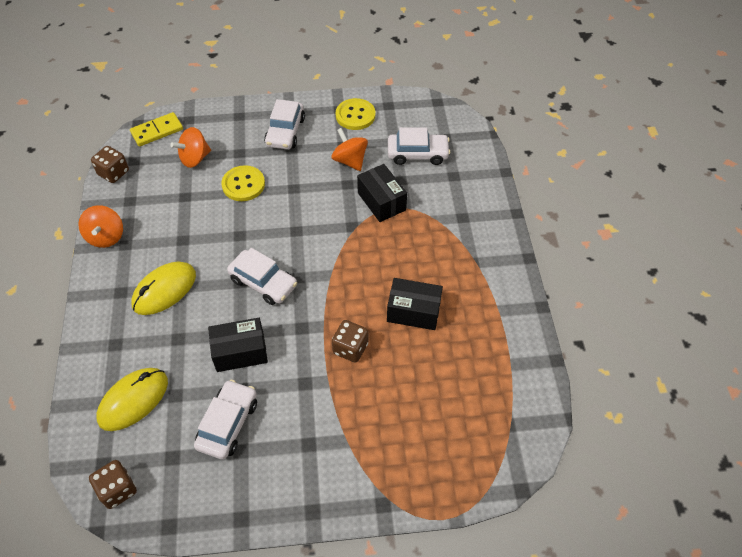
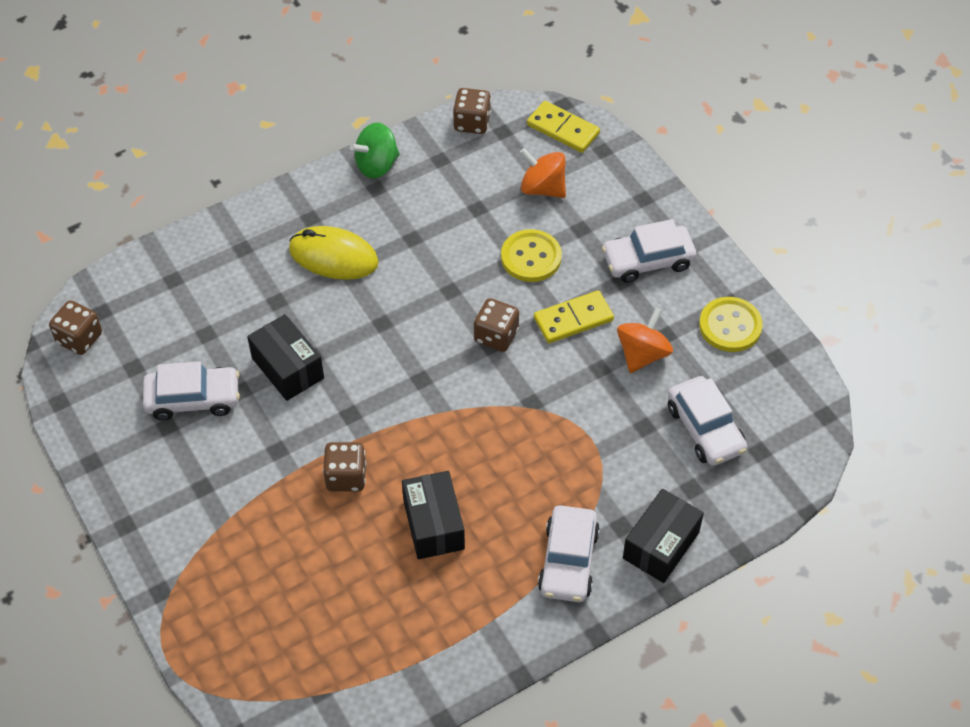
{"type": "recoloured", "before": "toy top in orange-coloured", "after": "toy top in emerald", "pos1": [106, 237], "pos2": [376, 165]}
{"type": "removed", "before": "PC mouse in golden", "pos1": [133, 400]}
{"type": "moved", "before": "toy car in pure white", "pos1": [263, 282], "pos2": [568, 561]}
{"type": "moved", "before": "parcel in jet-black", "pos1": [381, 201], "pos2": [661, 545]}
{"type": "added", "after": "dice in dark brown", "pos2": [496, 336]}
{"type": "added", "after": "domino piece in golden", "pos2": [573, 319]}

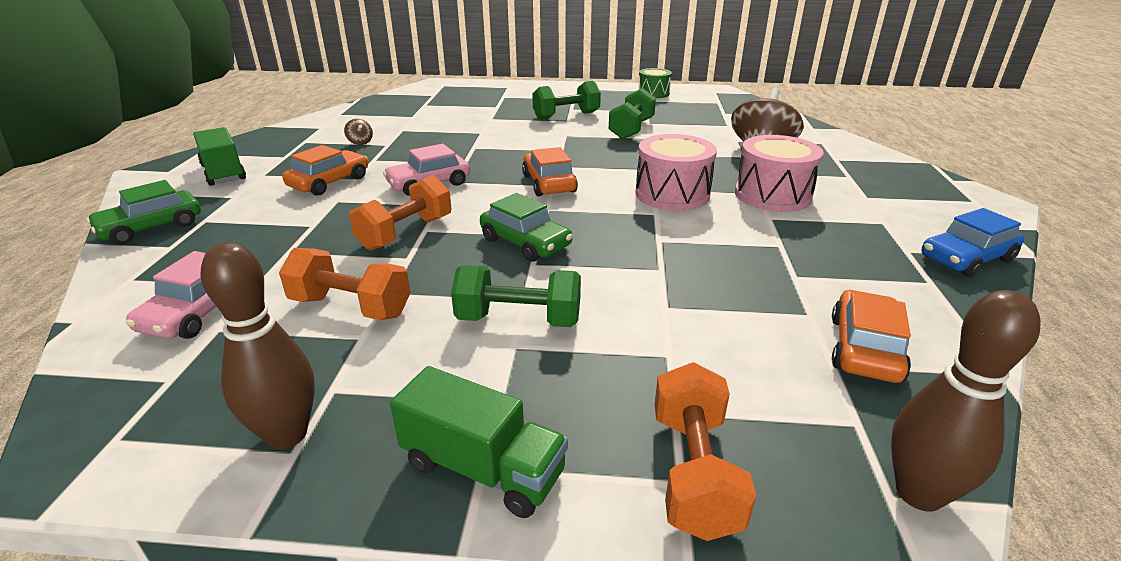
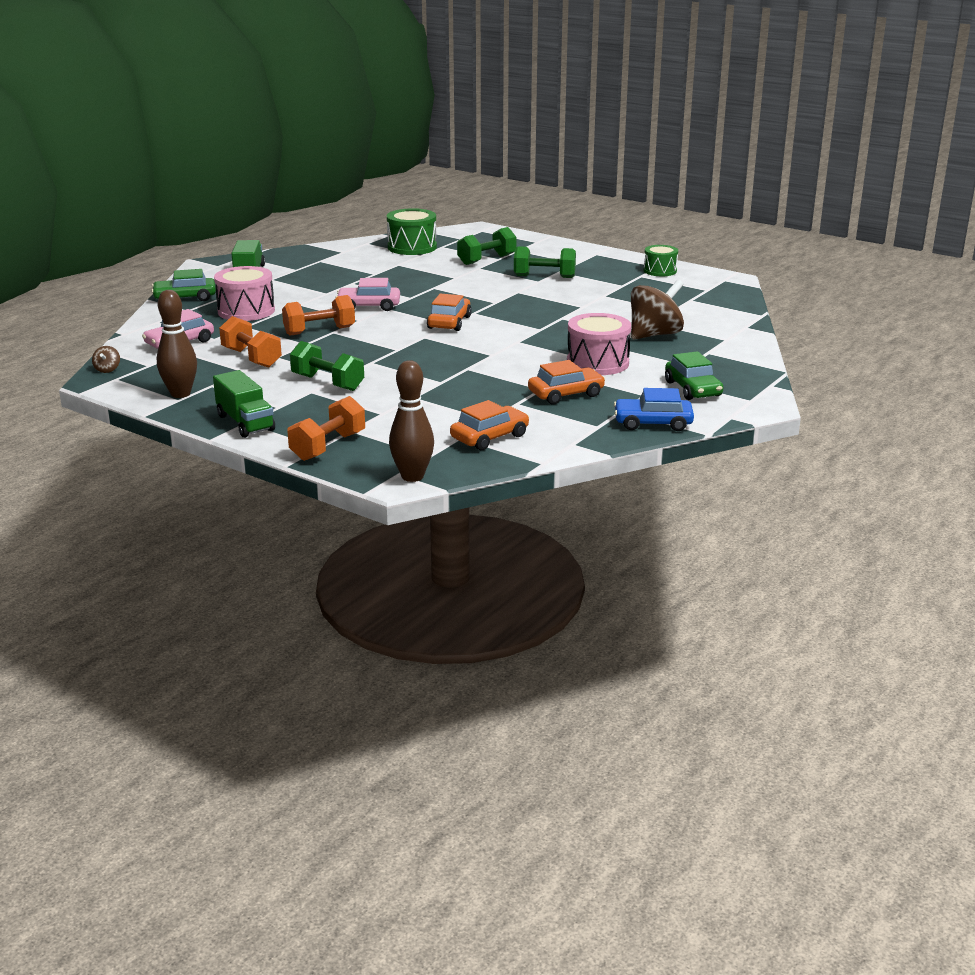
{"type": "moved", "before": "toy car in orange-coloured", "pos1": [329, 182], "pos2": [566, 394]}
{"type": "moved", "before": "toy top in dark brown", "pos1": [360, 142], "pos2": [107, 370]}
{"type": "moved", "before": "toy car in emerald", "pos1": [525, 243], "pos2": [693, 389]}
{"type": "moved", "before": "dumbbell in emerald", "pos1": [631, 129], "pos2": [487, 260]}
{"type": "moved", "before": "snare drum in rosy", "pos1": [672, 194], "pos2": [246, 311]}
{"type": "added", "after": "snare drum in emerald", "pos2": [412, 247]}

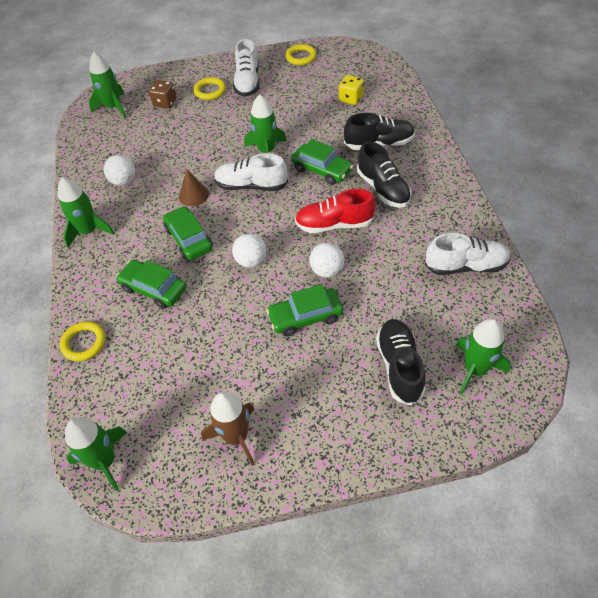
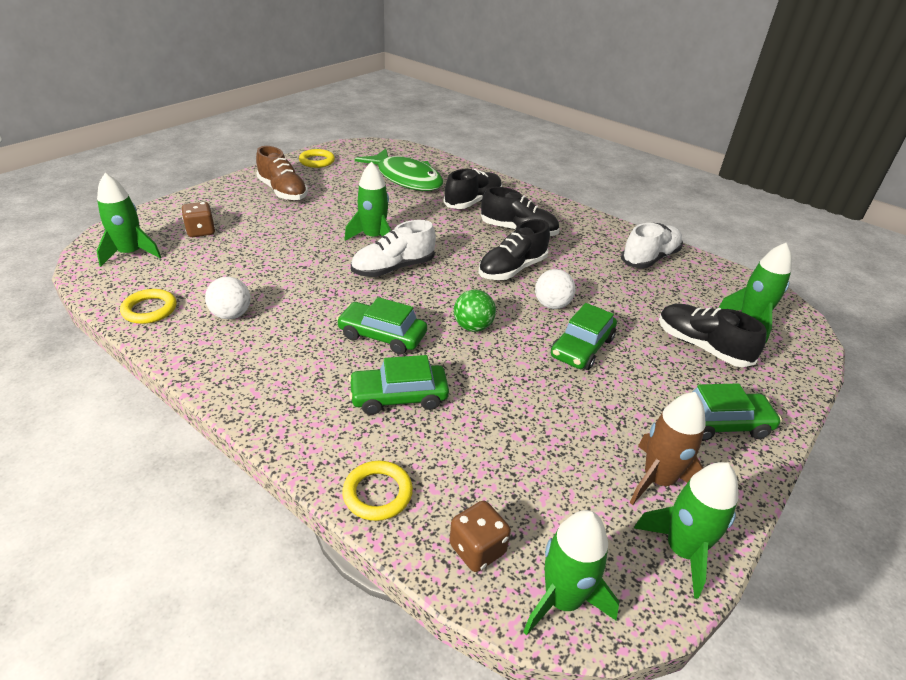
{"type": "moved", "before": "spaceship in emerald", "pos1": [89, 231], "pos2": [682, 550]}
{"type": "removed", "before": "cone in dark brown", "pos1": [193, 195]}
{"type": "moved", "before": "torus in golden", "pos1": [210, 91], "pos2": [149, 309]}
{"type": "recoloured", "before": "play ball in pure white", "after": "play ball in emerald", "pos1": [251, 261], "pos2": [473, 327]}
{"type": "recoloured", "before": "lace-up shoe in pure white", "after": "lace-up shoe in dark brown", "pos1": [247, 82], "pos2": [283, 192]}
{"type": "moved", "before": "toy car in emerald", "pos1": [322, 170], "pos2": [721, 423]}
{"type": "recoloured", "before": "lace-up shoe in crimson", "after": "lace-up shoe in jet-black", "pos1": [334, 224], "pos2": [512, 269]}
{"type": "replaced", "before": "dice in golden", "after": "fish in emerald", "pos1": [351, 99], "pos2": [406, 179]}
{"type": "added", "after": "dice in dark brown", "pos2": [477, 549]}

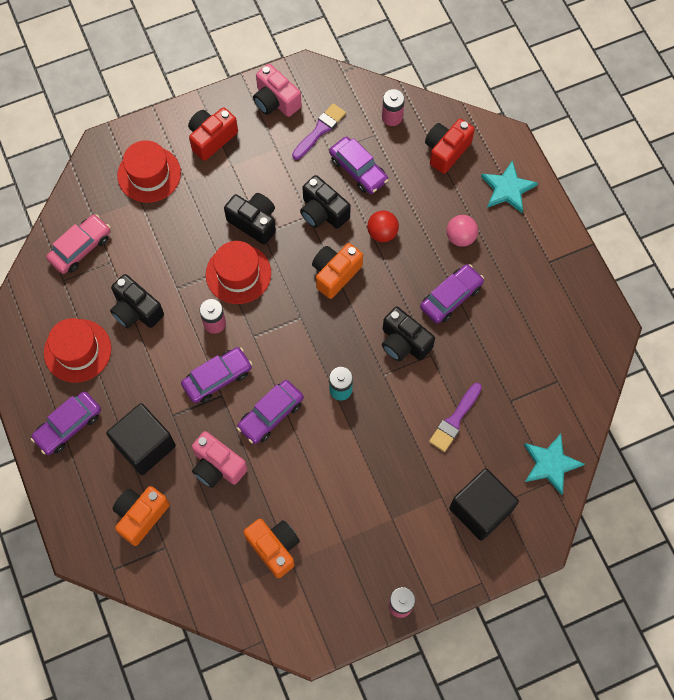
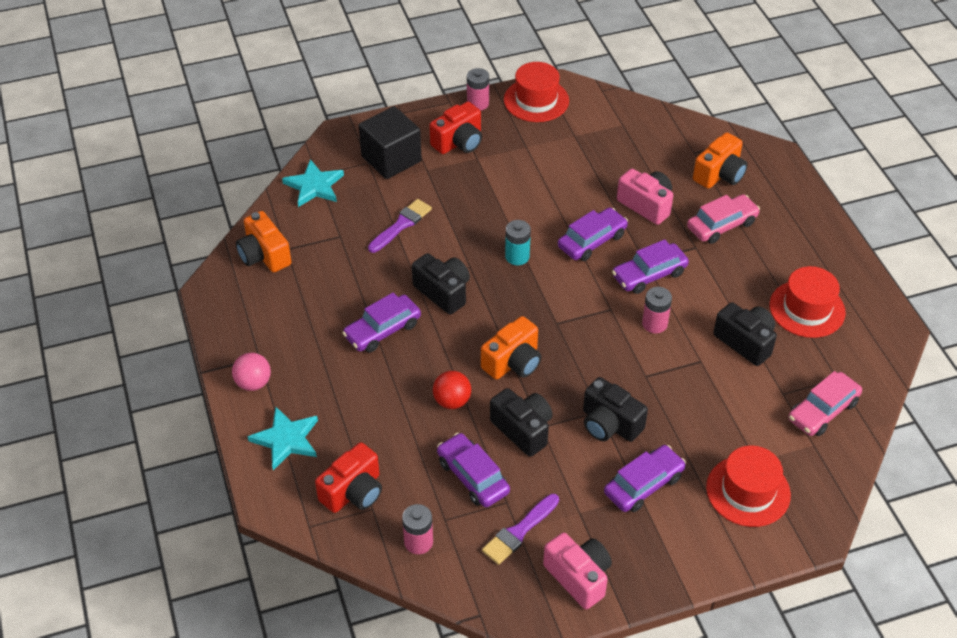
{"type": "moved", "before": "toy car in purple", "pos1": [68, 426], "pos2": [644, 485]}
{"type": "replaced", "before": "block in jet-black", "after": "toy car in rosy", "pos1": [145, 445], "pos2": [722, 225]}
{"type": "moved", "before": "camera in crimson", "pos1": [212, 138], "pos2": [459, 142]}
{"type": "moved", "before": "tall hat in crimson", "pos1": [238, 274], "pos2": [536, 100]}
{"type": "moved", "before": "camera in orange-coloured", "pos1": [274, 548], "pos2": [264, 255]}
{"type": "moved", "before": "play ball in rosy", "pos1": [460, 237], "pos2": [253, 383]}

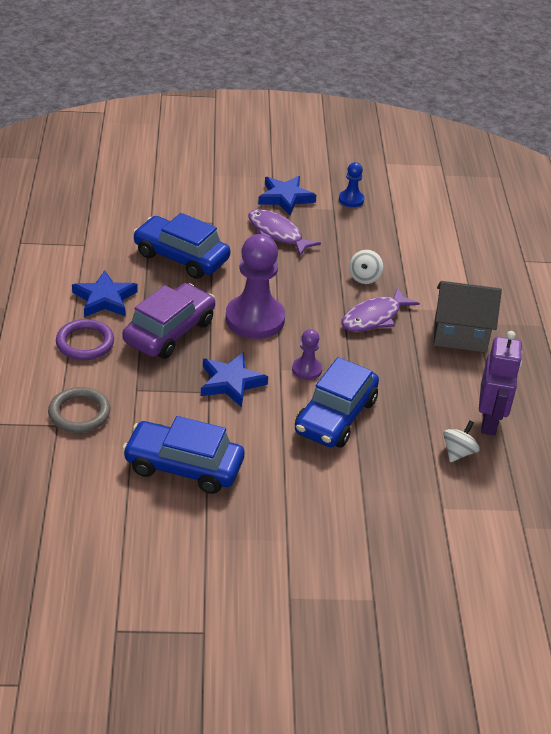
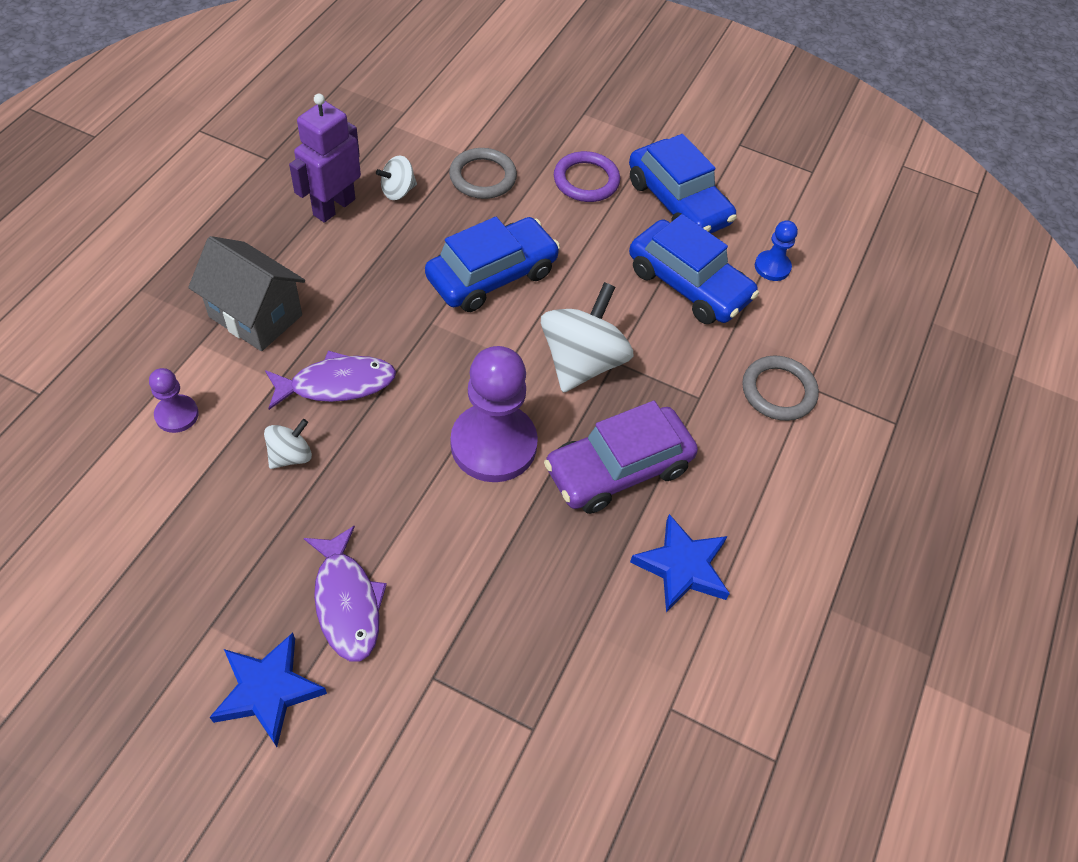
{"type": "moved", "before": "torus in purple", "pos1": [85, 343], "pos2": [586, 180]}
{"type": "moved", "before": "toy car in cobalt", "pos1": [181, 257], "pos2": [678, 202]}
{"type": "replaced", "before": "star in cobalt", "after": "toy top in pure white", "pos1": [231, 382], "pos2": [582, 362]}
{"type": "moved", "before": "pawn in purple", "pos1": [306, 369], "pos2": [177, 415]}
{"type": "moved", "before": "pawn in cobalt", "pos1": [351, 200], "pos2": [772, 267]}
{"type": "added", "after": "torus in grey", "pos2": [483, 177]}

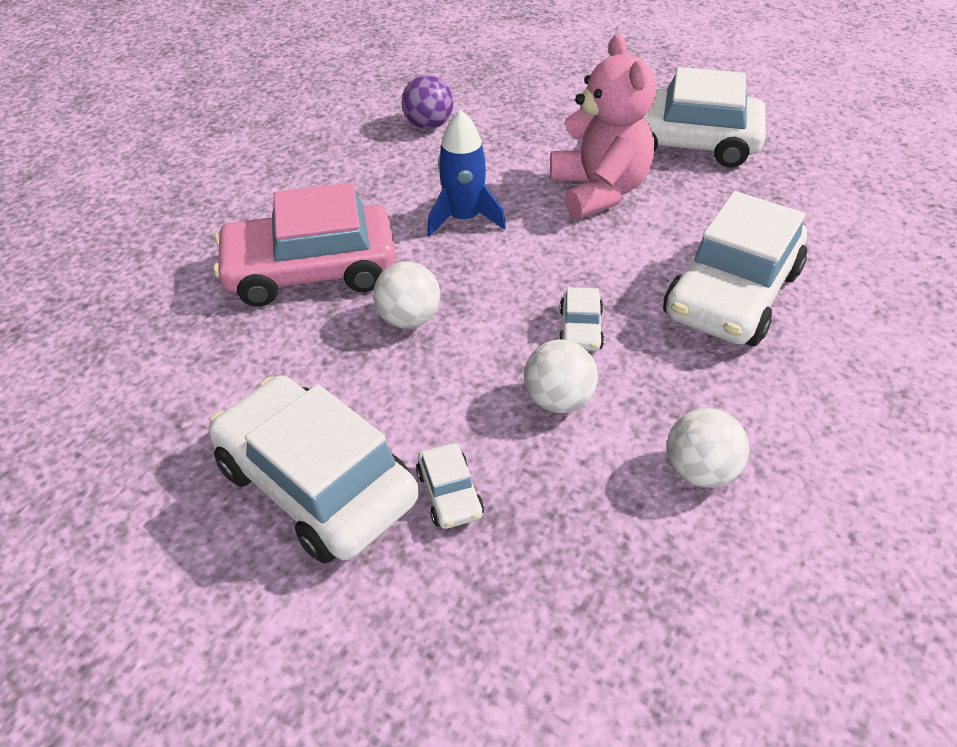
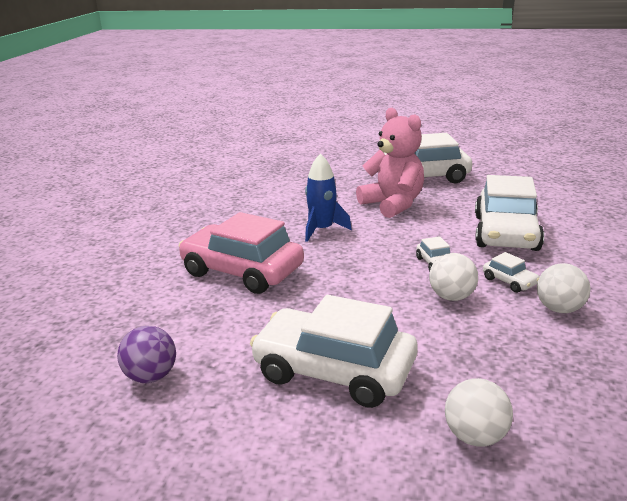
{"type": "turned", "before": "toy car in rosy", "pos1": [311, 271], "pos2": [242, 271], "turn": 60}
{"type": "moved", "before": "play ball in pure white", "pos1": [409, 319], "pos2": [475, 436]}
{"type": "moved", "before": "play ball in purple", "pos1": [429, 125], "pos2": [151, 376]}
{"type": "moved", "before": "toy car in pure white", "pos1": [450, 494], "pos2": [509, 281]}

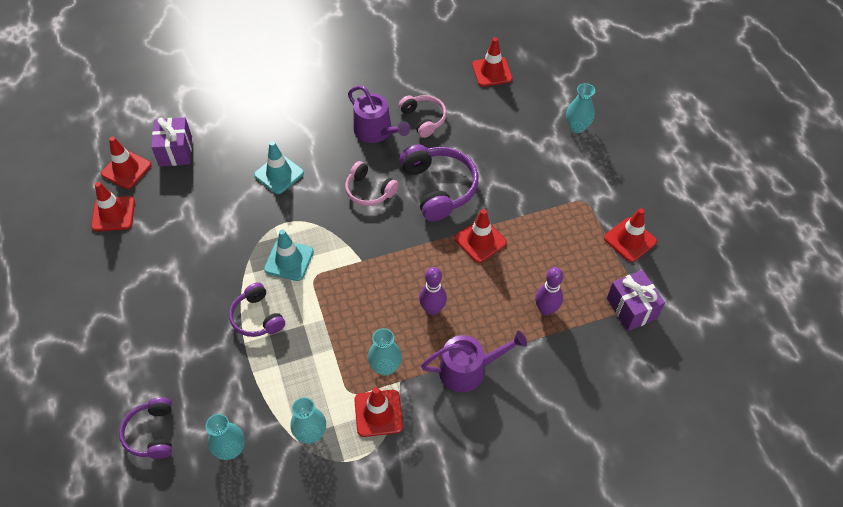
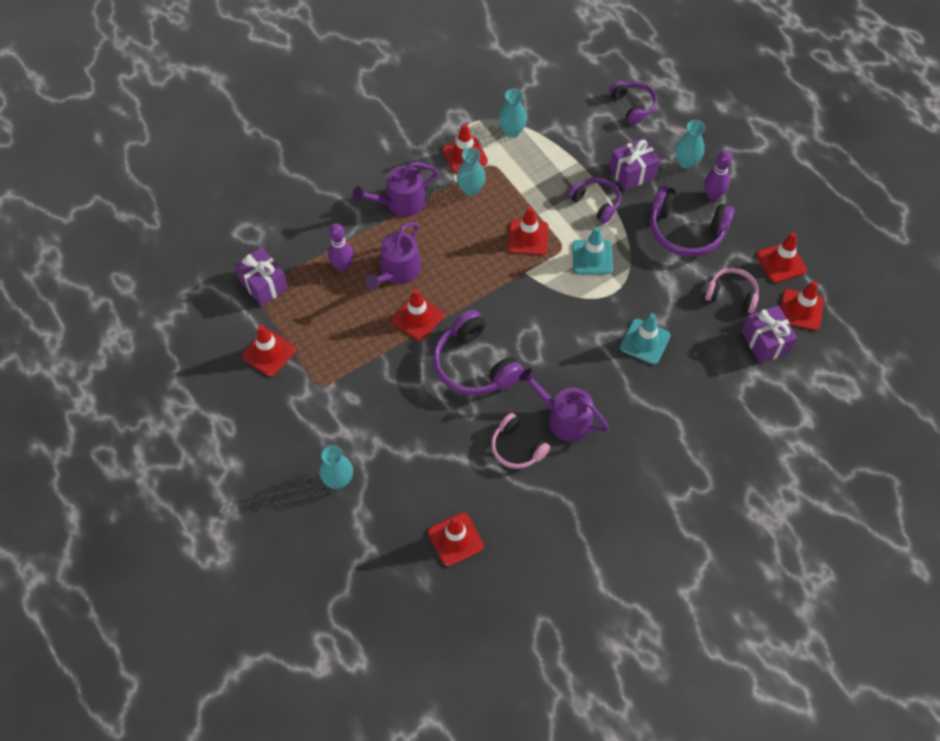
{"type": "moved", "before": "tall vase in turquoise", "pos1": [231, 449], "pos2": [686, 162]}
{"type": "moved", "before": "over-ear headphones in rosy", "pos1": [369, 191], "pos2": [731, 295]}
{"type": "moved", "before": "tenpin in purple", "pos1": [432, 309], "pos2": [712, 195]}
{"type": "added", "after": "watering can in purple", "pos2": [397, 271]}
{"type": "added", "after": "safety cone in crimson", "pos2": [528, 237]}
{"type": "added", "after": "wrapped gift in purple", "pos2": [632, 173]}
{"type": "added", "after": "over-ear headphones in purple", "pos2": [686, 231]}

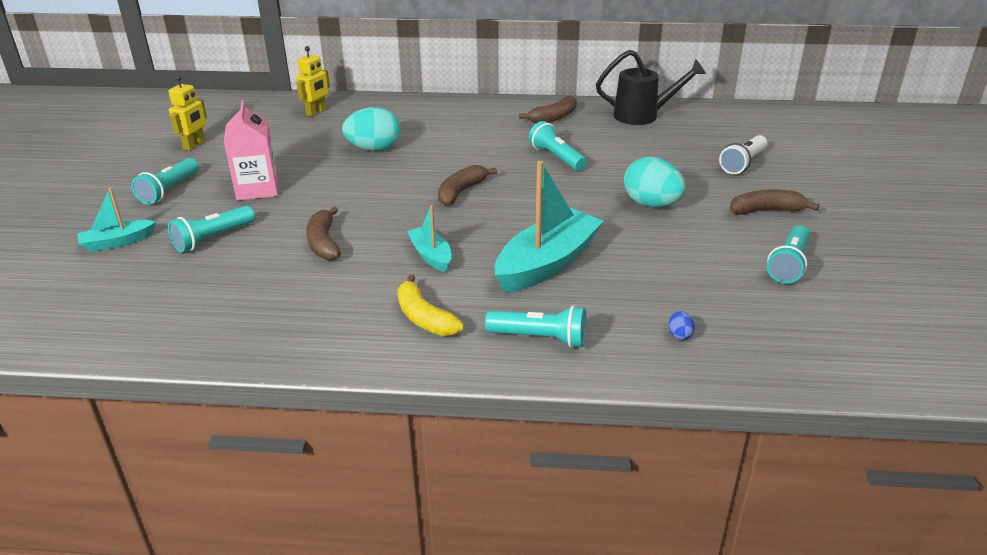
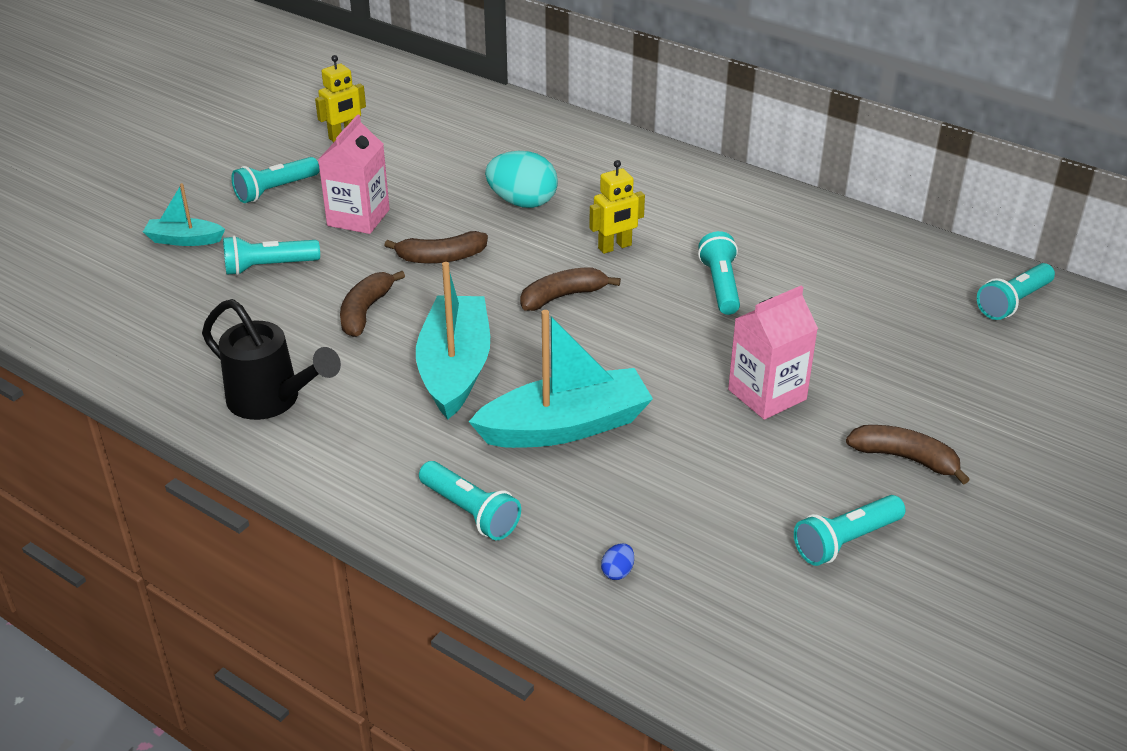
{"type": "moved", "before": "robot in golden", "pos1": [316, 112], "pos2": [615, 247]}
{"type": "removed", "before": "banana fruit in golden", "pos1": [424, 318]}
{"type": "resized", "before": "toy boat in turquoise", "pos1": [431, 255], "pos2": [455, 368], "scale": 1.9}
{"type": "moved", "before": "banana fruit in dark brown", "pos1": [553, 117], "pos2": [441, 257]}
{"type": "moved", "before": "watering can in jet-black", "pos1": [643, 116], "pos2": [272, 400]}
{"type": "replaced", "before": "toy egg in turquoise", "after": "carton in rosy", "pos1": [651, 204], "pos2": [767, 394]}
{"type": "removed", "before": "pocket torch in pure white", "pos1": [743, 163]}
{"type": "added", "after": "pocket torch in turquoise", "pos2": [1013, 302]}

